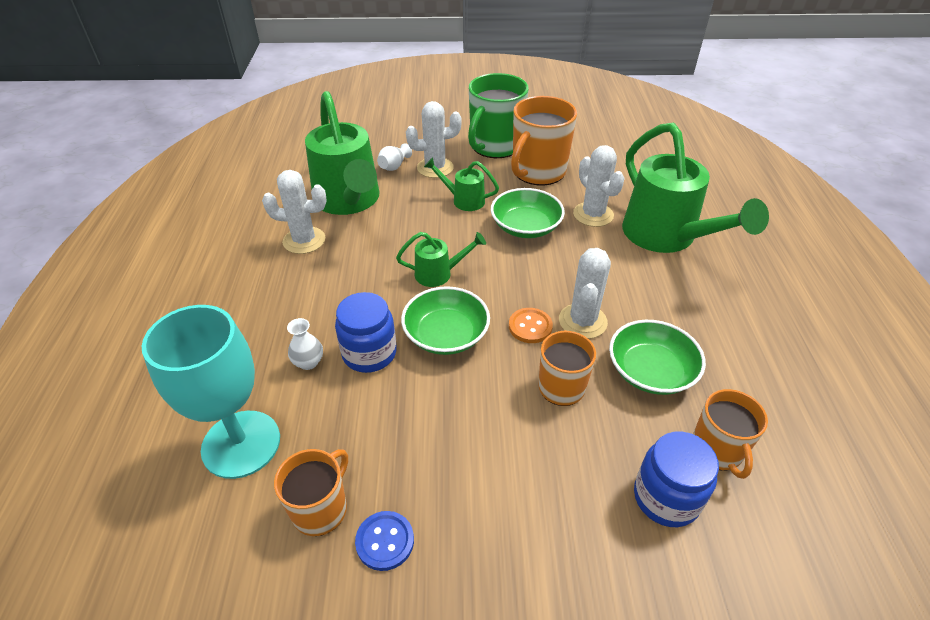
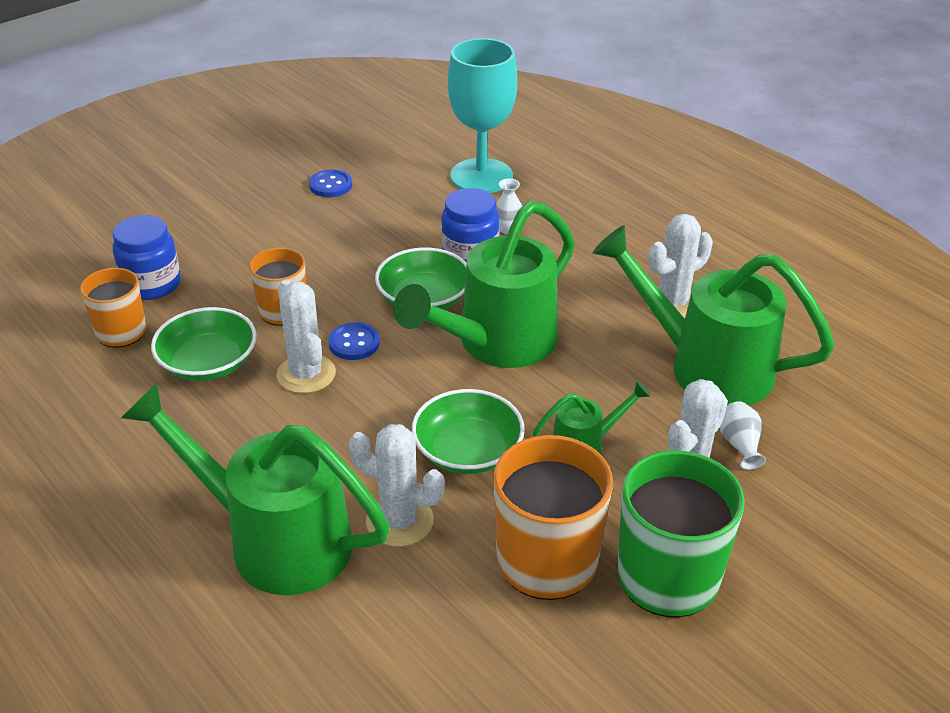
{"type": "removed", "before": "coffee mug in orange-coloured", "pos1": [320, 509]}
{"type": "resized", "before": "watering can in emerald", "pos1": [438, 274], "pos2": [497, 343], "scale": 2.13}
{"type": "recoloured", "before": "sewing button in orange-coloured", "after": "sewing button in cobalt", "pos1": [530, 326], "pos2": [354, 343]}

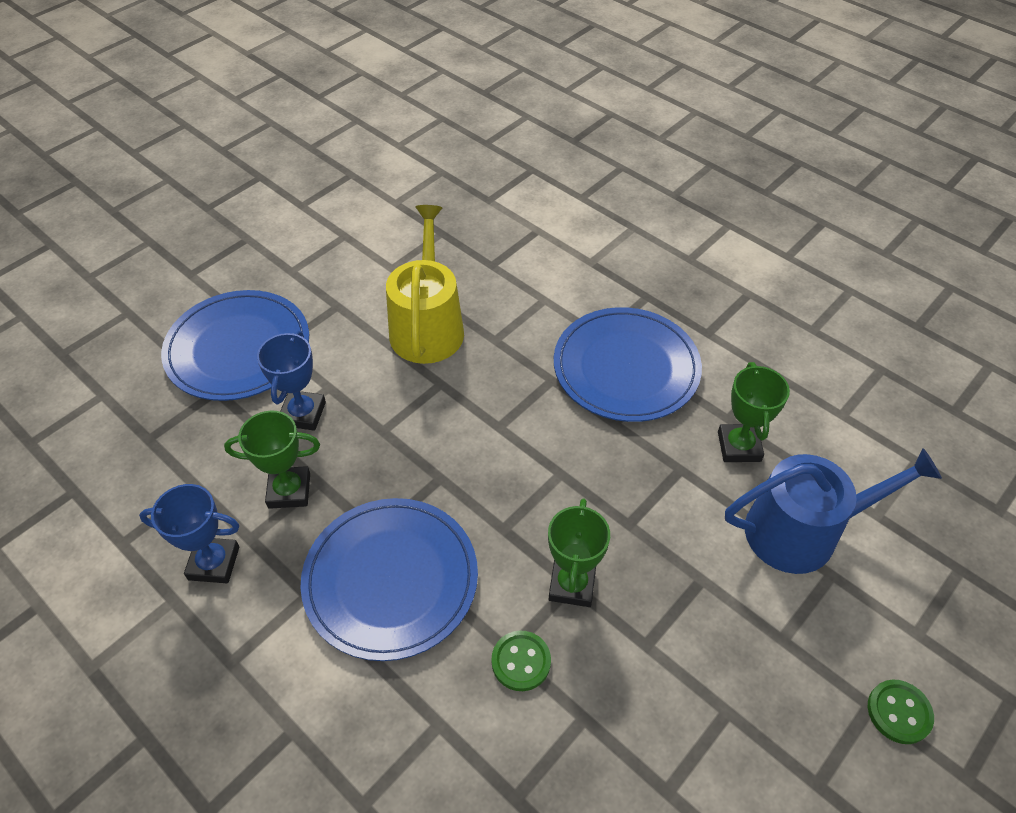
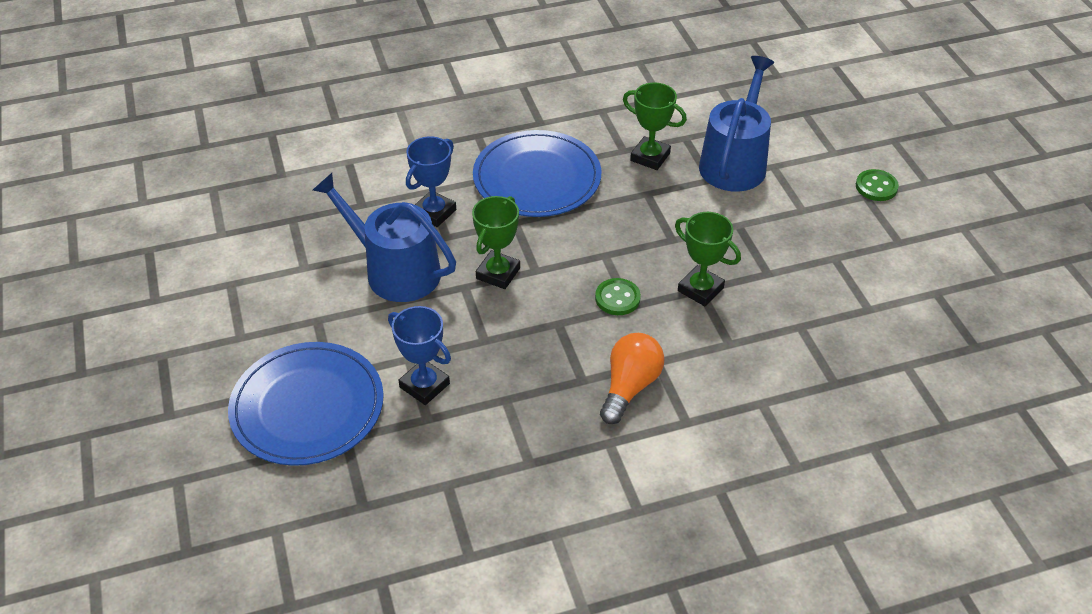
{"type": "moved", "before": "trophy in cobalt", "pos1": [214, 563], "pos2": [434, 212]}
{"type": "moved", "before": "trophy in emerald", "pos1": [289, 491], "pos2": [498, 273]}
{"type": "replaced", "before": "plate in cobalt", "after": "lightbulb in orange-coloured", "pos1": [391, 579], "pos2": [630, 386]}
{"type": "recoloured", "before": "watering can in golden", "after": "watering can in cobalt", "pos1": [427, 326], "pos2": [395, 271]}
{"type": "moved", "before": "sewing button in emerald", "pos1": [521, 661], "pos2": [617, 298]}

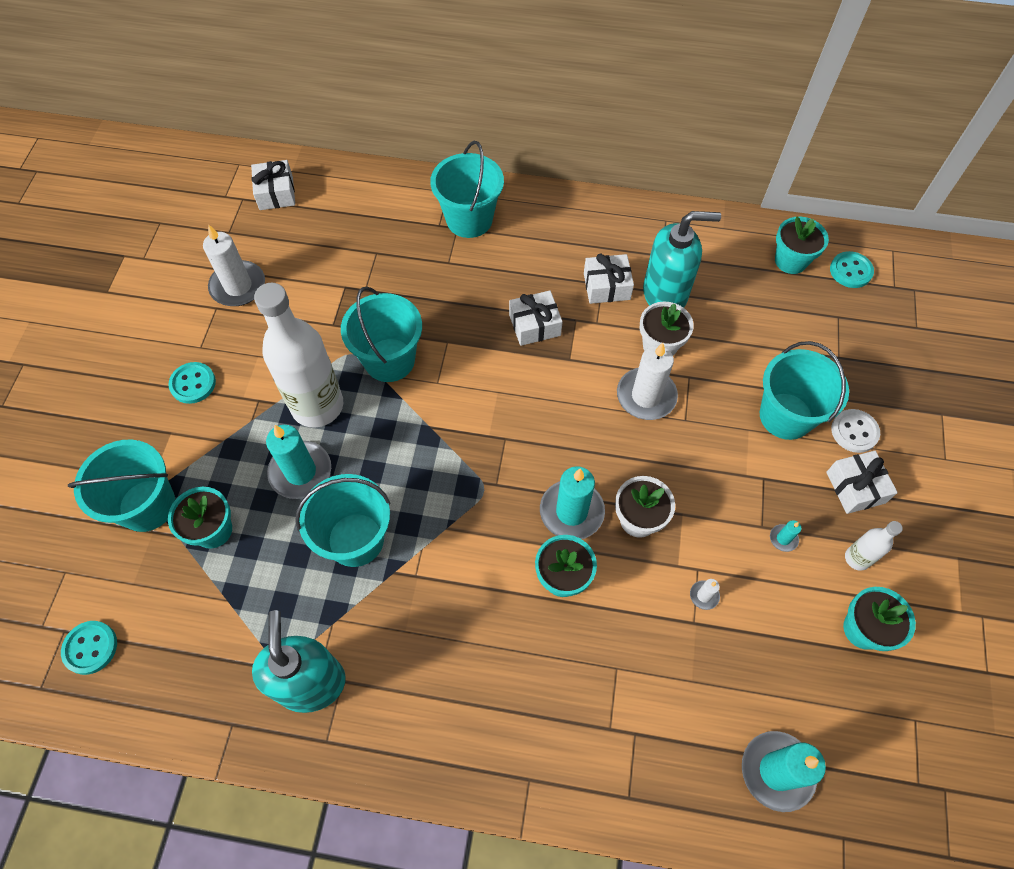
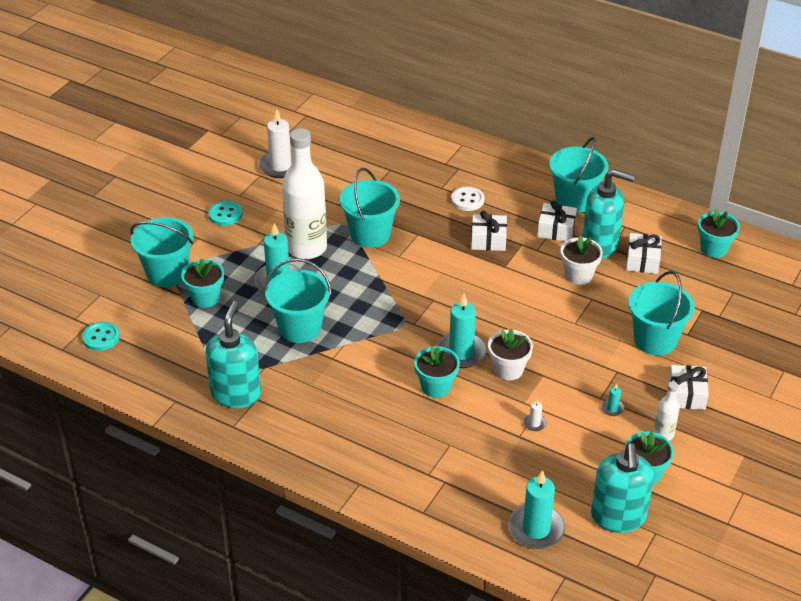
{"type": "moved", "before": "wrapped gift in pure white", "pos1": [276, 193], "pos2": [642, 261]}
{"type": "moved", "before": "sand bucket in turquoise", "pos1": [469, 219], "pos2": [575, 200]}
{"type": "removed", "before": "candle in pure white", "pos1": [646, 396]}
{"type": "removed", "before": "sewing button in turquoise", "pos1": [850, 271]}
{"type": "moved", "before": "sewing button in pure white", "pos1": [854, 432], "pos2": [467, 200]}
{"type": "added", "after": "soap dispenser in turquoise", "pos2": [618, 517]}

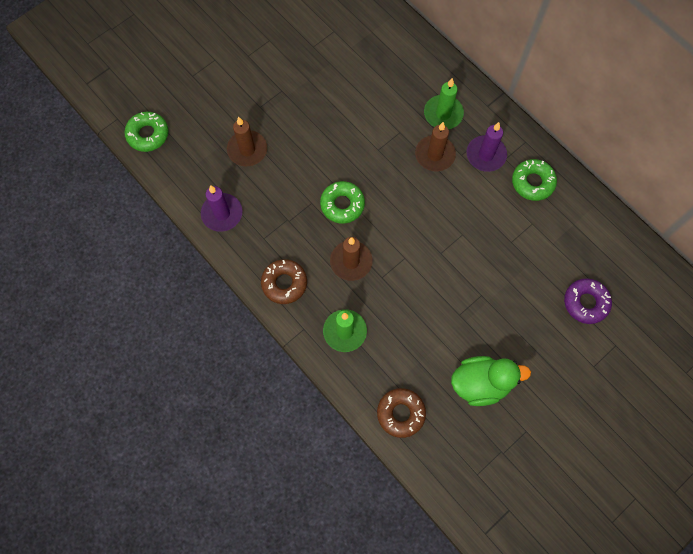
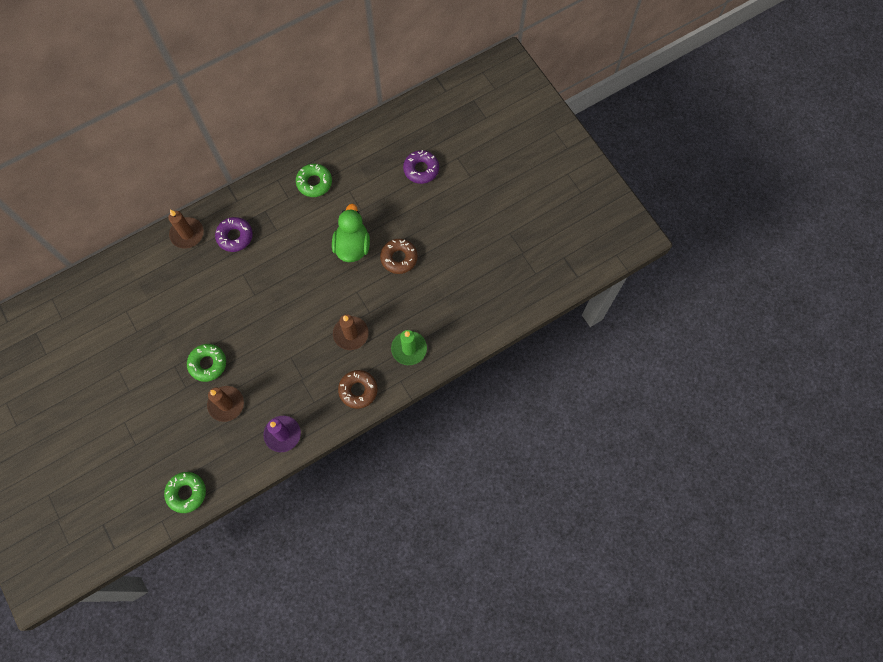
{"type": "moved", "before": "glazed donut in emerald", "pos1": [342, 204], "pos2": [208, 364]}
{"type": "moved", "before": "glazed donut in dark brown", "pos1": [400, 413], "pos2": [399, 258]}
{"type": "moved", "before": "candle in dark brown", "pos1": [435, 155], "pos2": [187, 234]}
{"type": "replaced", "before": "candle in emerald", "after": "glazed donut in purple", "pos1": [443, 114], "pos2": [235, 236]}
{"type": "moved", "before": "toy duck in emerald", "pos1": [480, 383], "pos2": [352, 246]}
{"type": "removed", "before": "candle in purple", "pos1": [486, 155]}

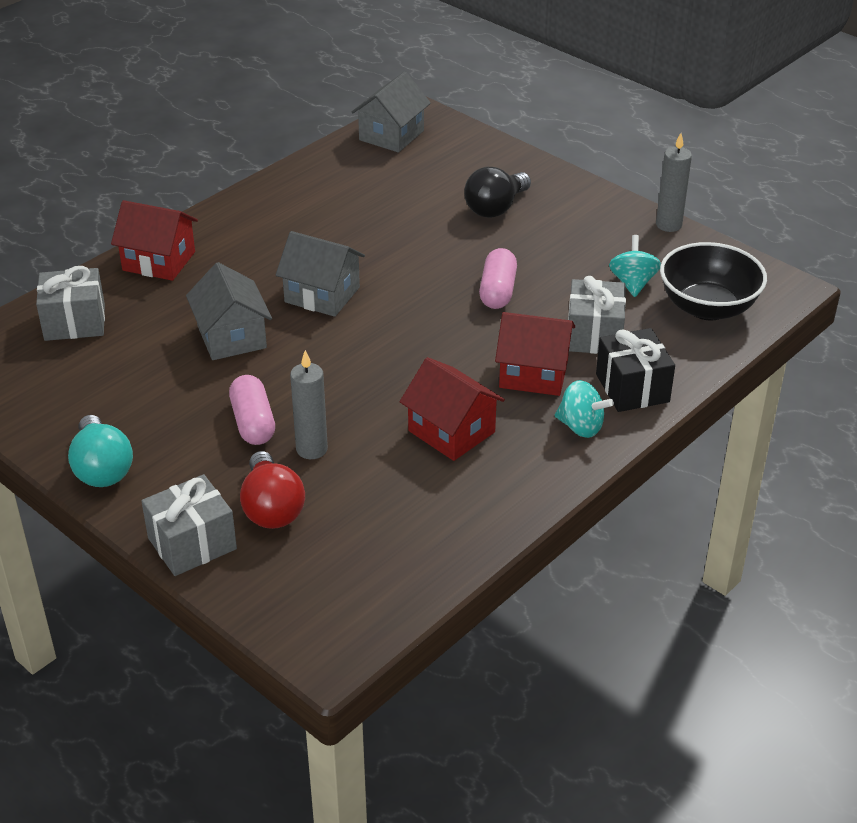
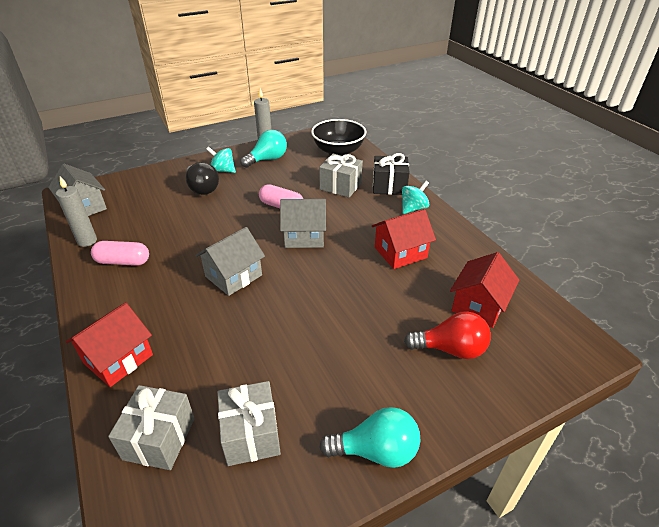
{"type": "moved", "before": "wrapped gift in grey", "pos1": [192, 543], "pos2": [251, 434]}
{"type": "moved", "before": "house in grey", "pos1": [232, 337], "pos2": [304, 236]}
{"type": "moved", "before": "pill shape in rosy", "pos1": [253, 423], "pos2": [123, 261]}
{"type": "moved", "before": "candle in grey", "pos1": [311, 449], "pos2": [87, 241]}
{"type": "moved", "before": "house in crimson", "pos1": [533, 374], "pos2": [479, 305]}
{"type": "moved", "before": "toy top in turquoise", "pos1": [633, 283], "pos2": [223, 170]}
{"type": "added", "after": "lightbulb in turquoise", "pos2": [267, 159]}

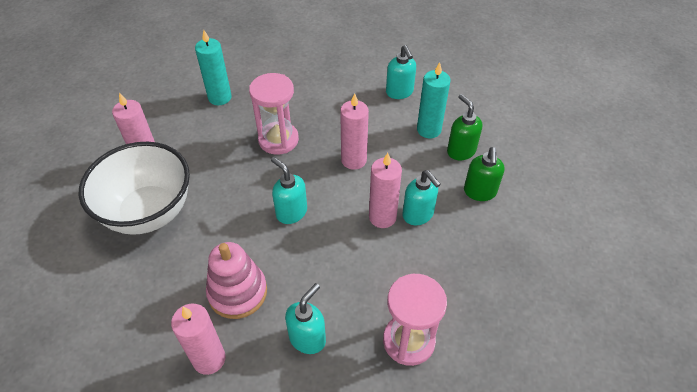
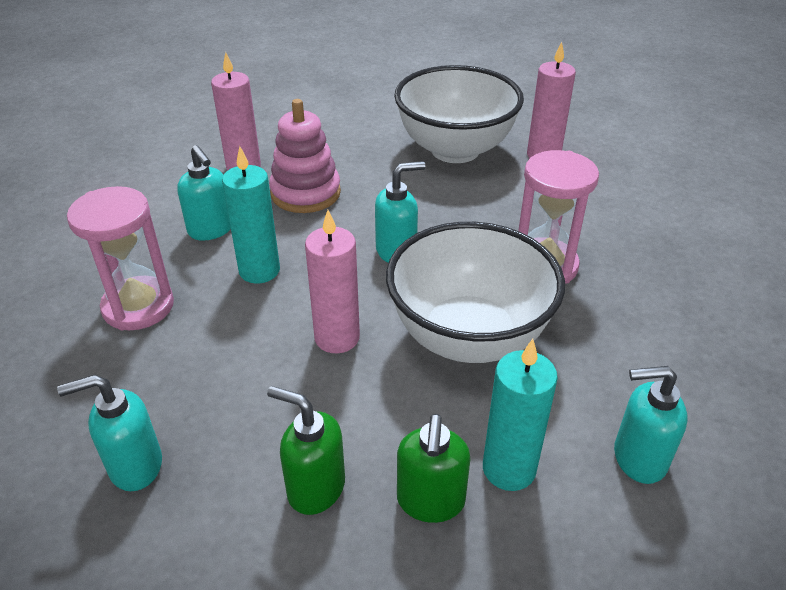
{"type": "moved", "before": "candle in turquoise", "pos1": [220, 97], "pos2": [259, 271]}
{"type": "replaced", "before": "candle in rosy", "after": "deep dish in pure white", "pos1": [353, 160], "pos2": [468, 337]}
{"type": "moved", "before": "soap dispenser in turquoise", "pos1": [418, 215], "pos2": [135, 466]}
{"type": "turned", "before": "soap dispenser in emerald", "pos1": [461, 151], "pos2": [430, 501], "turn": 105}

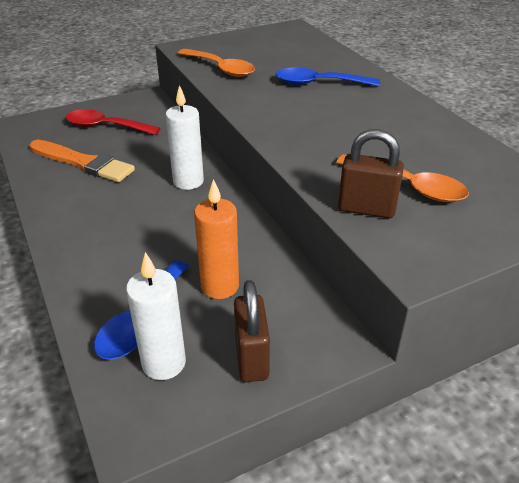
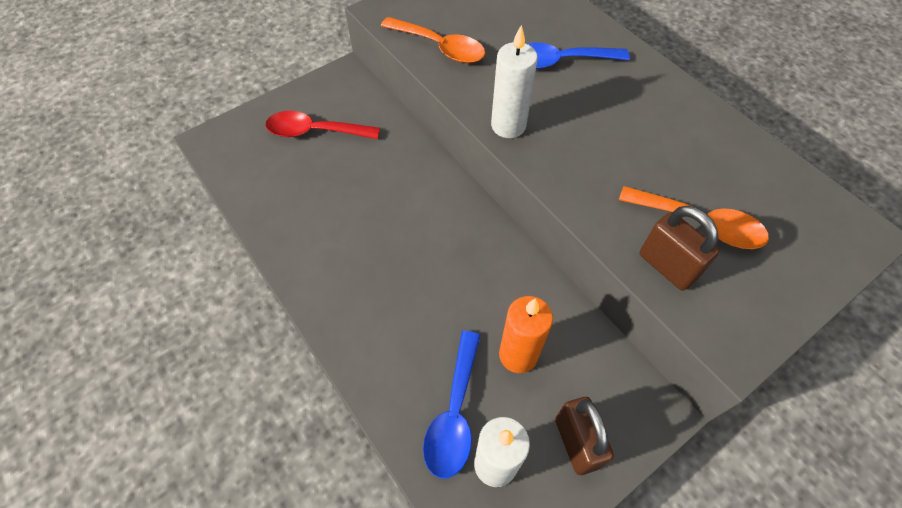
{"type": "removed", "before": "paintbrush in orange-coloured", "pos1": [83, 163]}
{"type": "moved", "before": "candle in pure white", "pos1": [188, 181], "pos2": [508, 125]}
{"type": "turned", "before": "small lock in dark brown", "pos1": [366, 209], "pos2": [667, 266], "turn": 45}

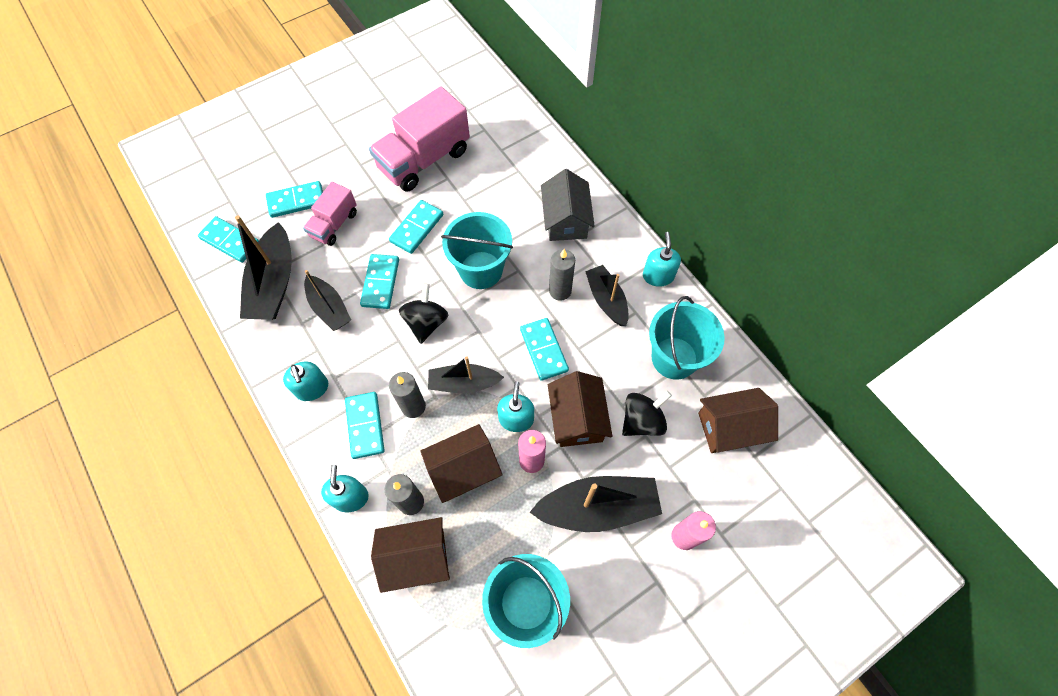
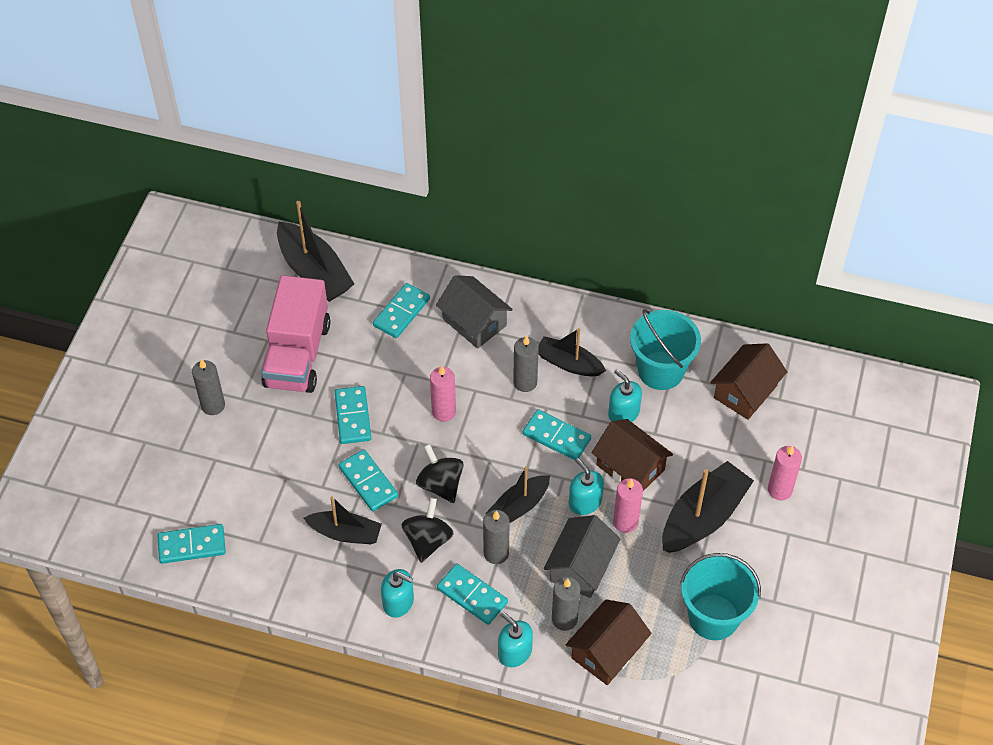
{"type": "moved", "before": "toy boat in jet-black", "pos1": [274, 283], "pos2": [314, 272]}
{"type": "moved", "before": "domino piece in turquoise", "pos1": [296, 201], "pos2": [401, 312]}
{"type": "removed", "before": "lorry in rosy", "pos1": [334, 224]}
{"type": "recoloured", "before": "house in dark brown", "after": "house in grey", "pos1": [463, 469], "pos2": [581, 567]}
{"type": "replaced", "before": "sand bucket in turquoise", "after": "candle in rosy", "pos1": [481, 270], "pos2": [443, 412]}
{"type": "moved", "before": "toy top in jet-black", "pos1": [642, 421], "pos2": [427, 540]}
{"type": "moved", "before": "soap dispenser in turquoise", "pos1": [658, 276], "pos2": [623, 413]}
{"type": "added", "after": "candle in grey", "pos2": [213, 405]}

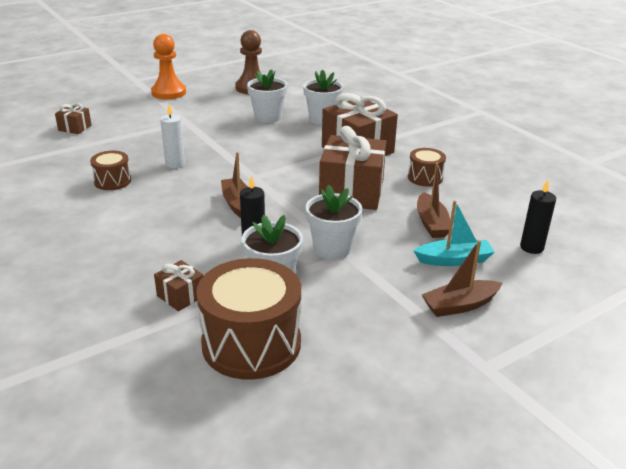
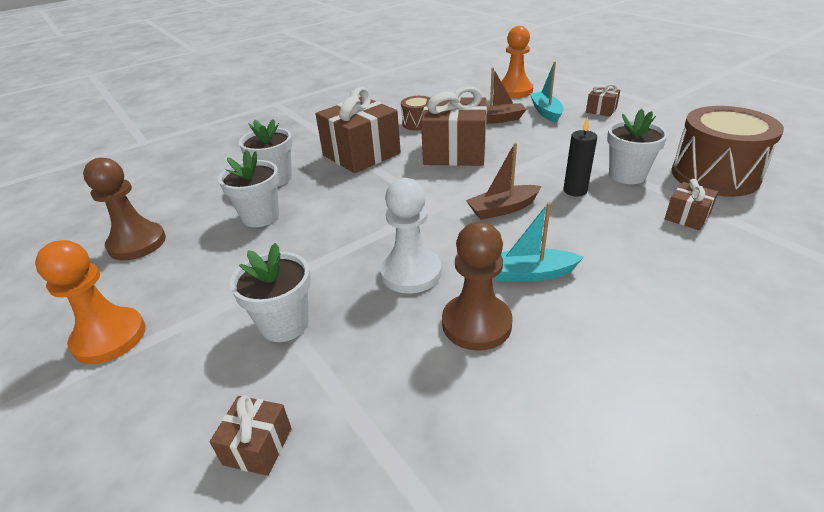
{"type": "replaced", "before": "snare drum in dark brown", "after": "pawn in dark brown", "pos1": [112, 181], "pos2": [476, 324]}
{"type": "replaced", "before": "candle in pure white", "after": "pawn in pure white", "pos1": [175, 164], "pos2": [411, 272]}
{"type": "moved", "before": "flower pot in pure white", "pos1": [332, 249], "pos2": [284, 324]}
{"type": "replaced", "before": "toy boat in dark brown", "after": "wrapped gift in dark brown", "pos1": [460, 305], "pos2": [601, 110]}
{"type": "replaced", "before": "candle in jet-black", "after": "pawn in orange-coloured", "pos1": [531, 247], "pos2": [514, 91]}
{"type": "added", "after": "toy boat in turquoise", "pos2": [529, 274]}

